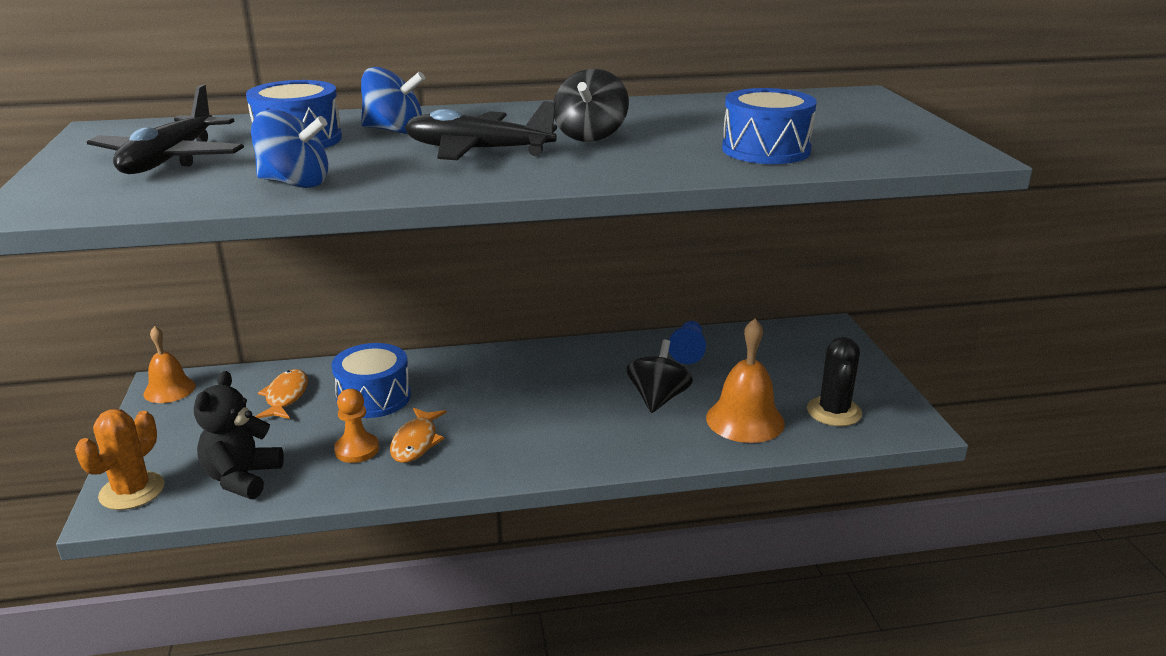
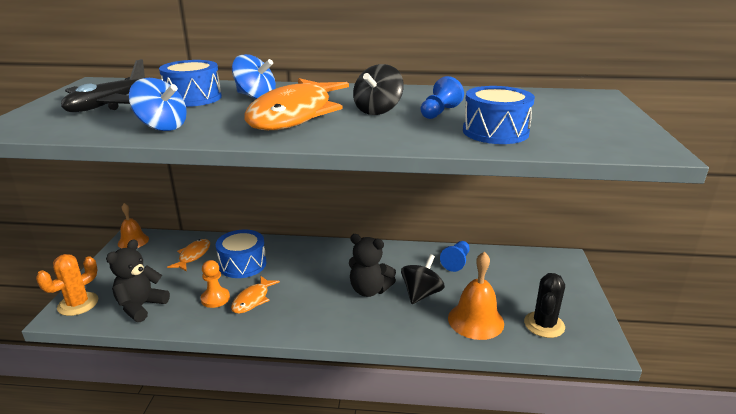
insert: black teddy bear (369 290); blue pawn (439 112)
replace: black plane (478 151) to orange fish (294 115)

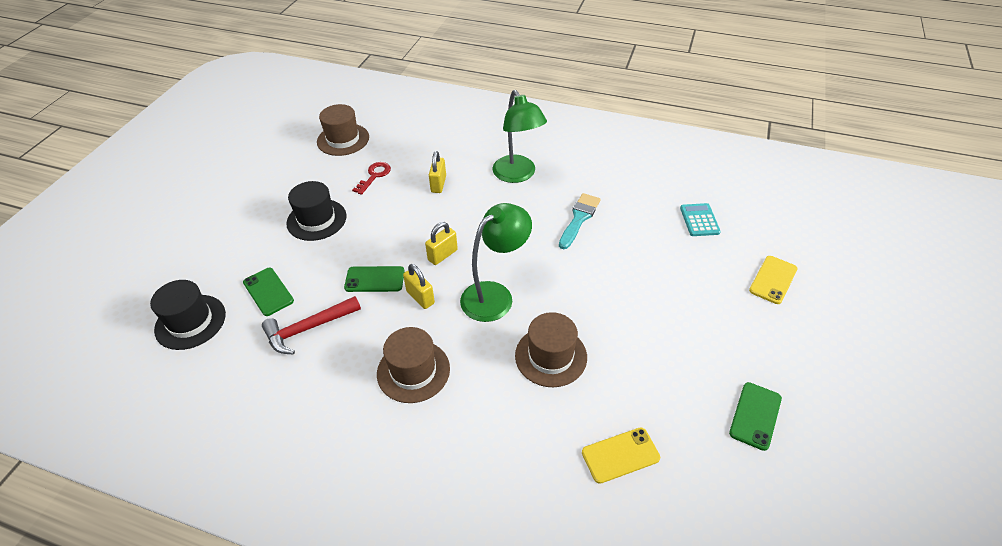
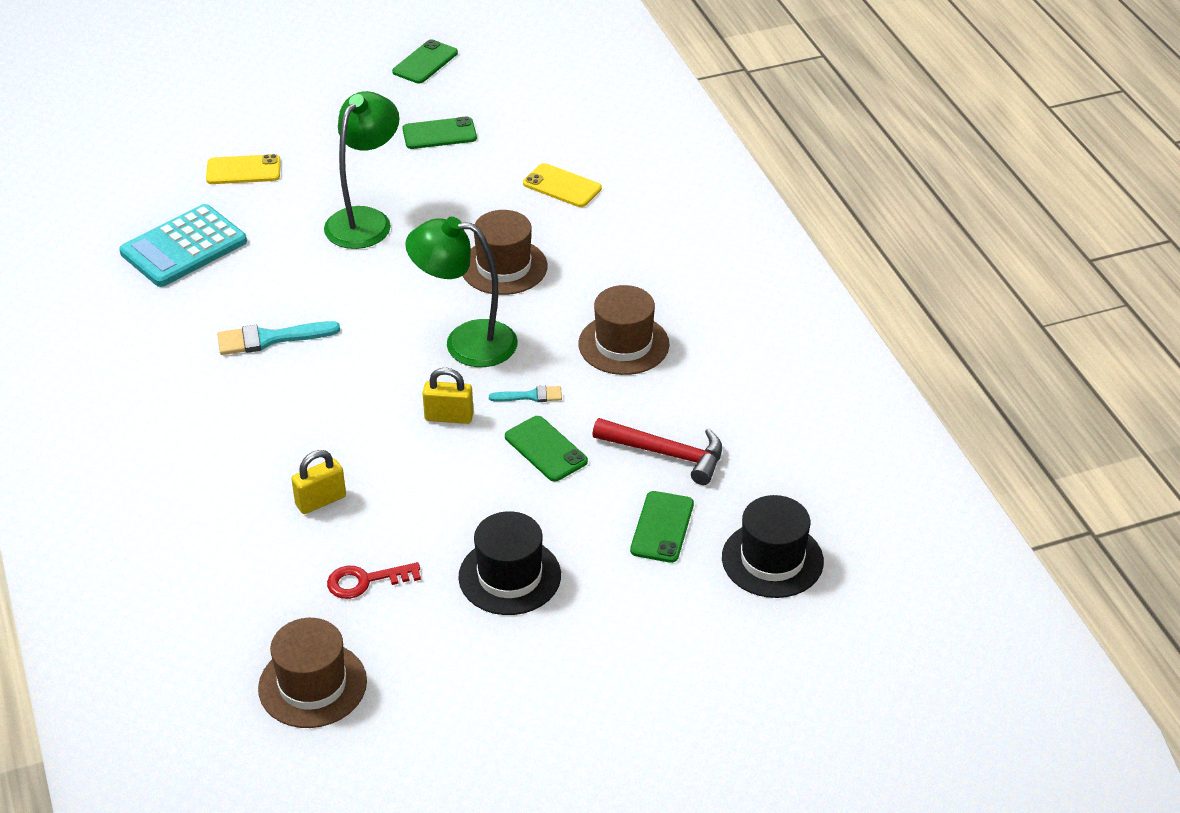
insert: green phone (425 62)
move: green lamp (518 175) to (365 220)
replace: yellow padlock (420 297) to turquoise brush (530 396)
resize: turquoise calculator (699 220) = (184 247) x1.75

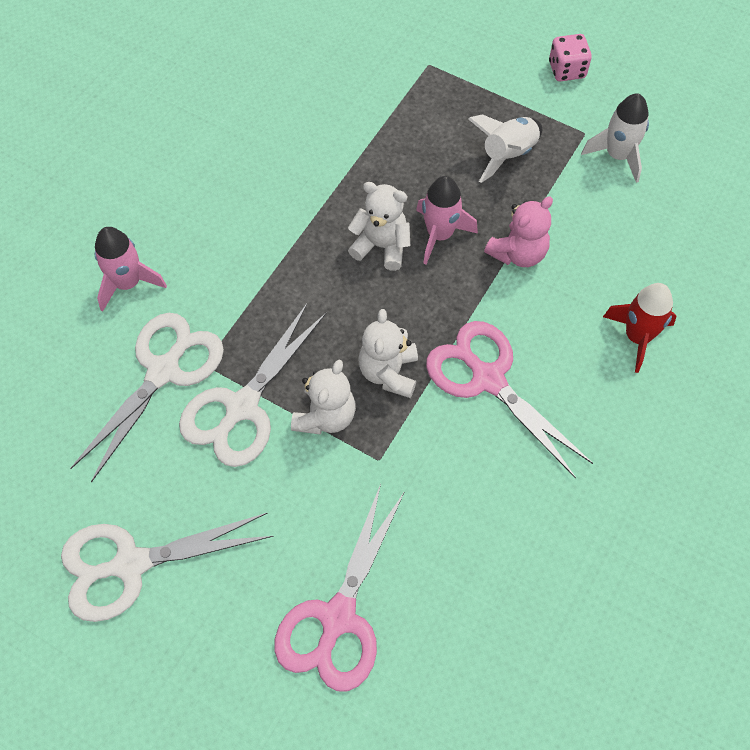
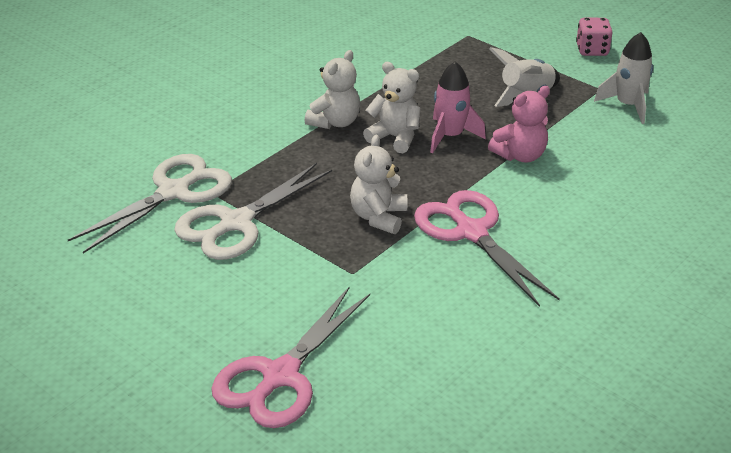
delete: white scissors (131 564); pink rocket (128 283); red rocket (637 337)
move: white teddy bear (325 416) to (335 122)

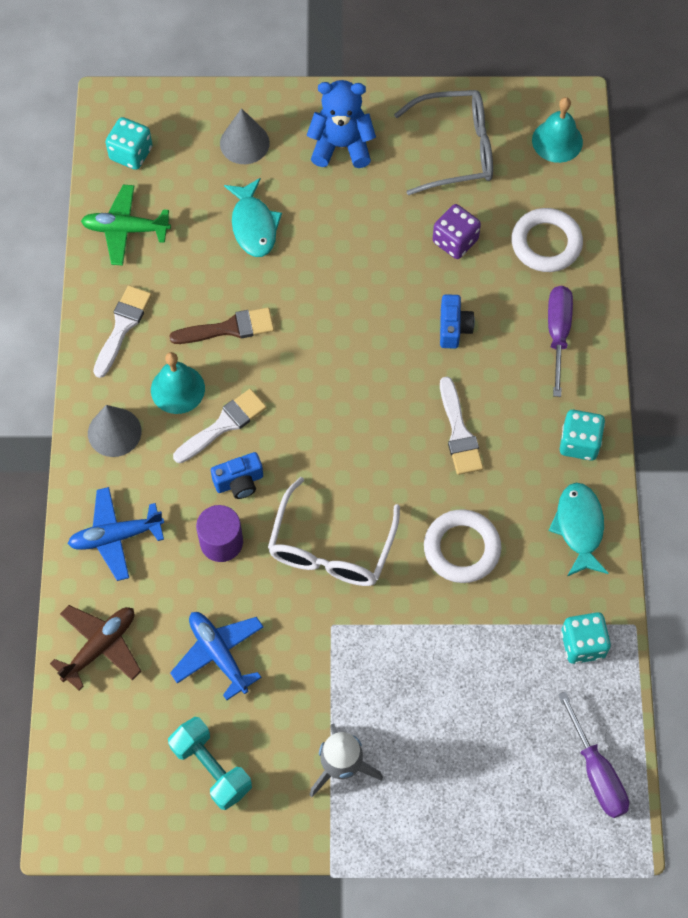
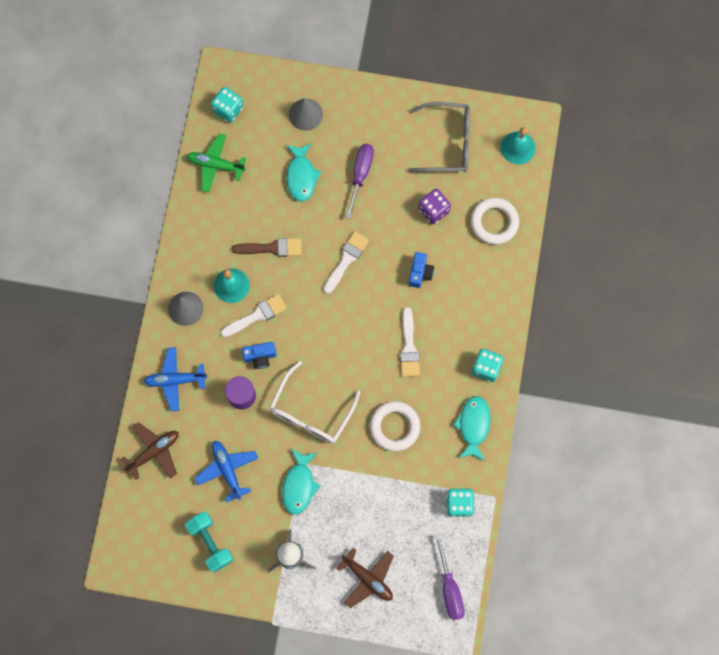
delete: blue teddy bear (341 146)
insert: turquoise fish (299 485); brown plane (367 578)
move: white brush (122 327) to (346 260); purple screwdriver (558 333) to (360 174)

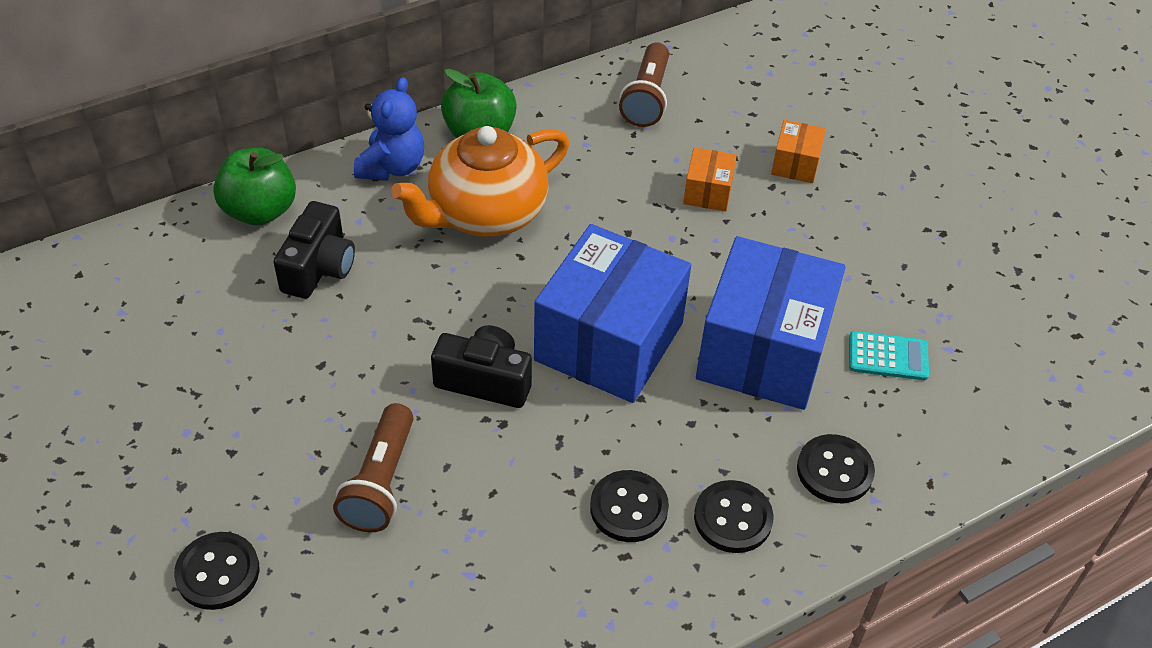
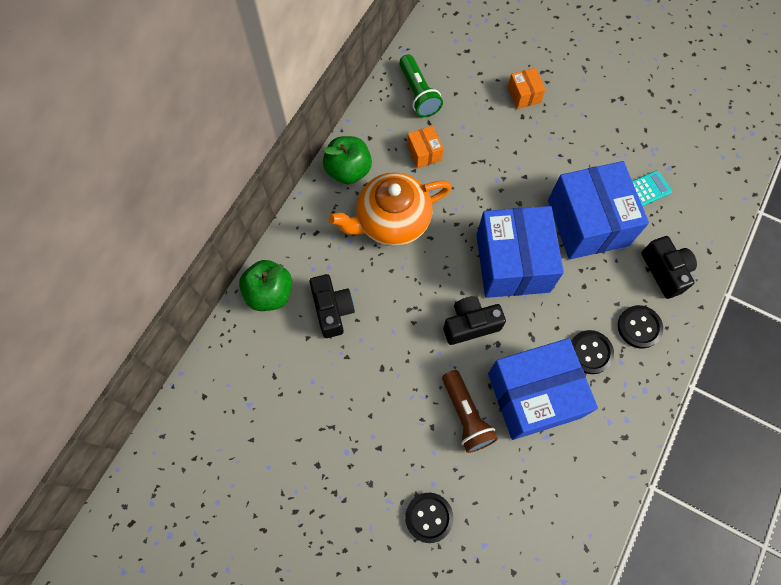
delete: blue teddy bear (392 167)
insert: blue box (533 395)
move: orange box (707 192) to (424 153)
replace: black button (834 470) to black camera (665 271)
recolor: brown flashlight (646 98) to green flashlight (418 94)
rotate: orange teapot (486 213) = (392 221) 45 degrees clockwise

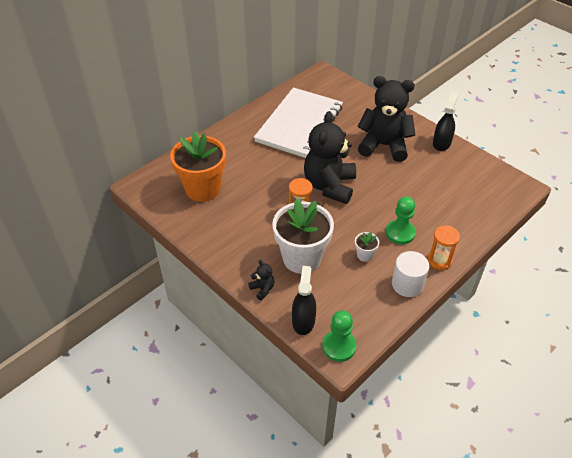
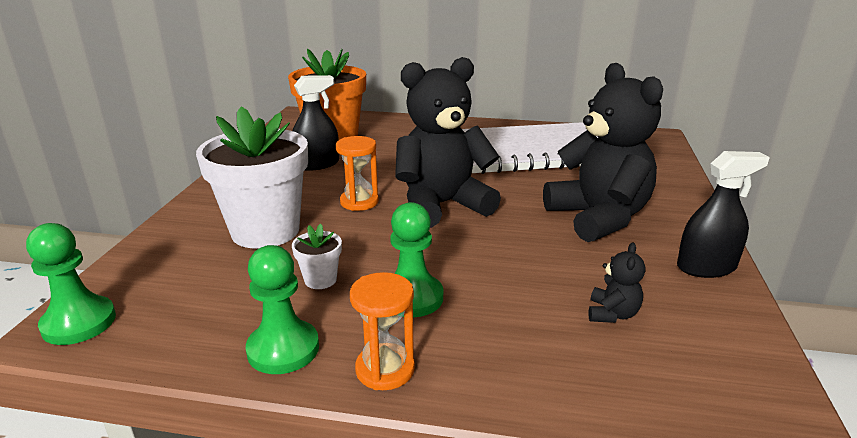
move: black teddy bear (262 289) to (612 314); black spray bottle (303 321) to (317 164)
replace: white cylinder (407 284) to green pawn (283 349)

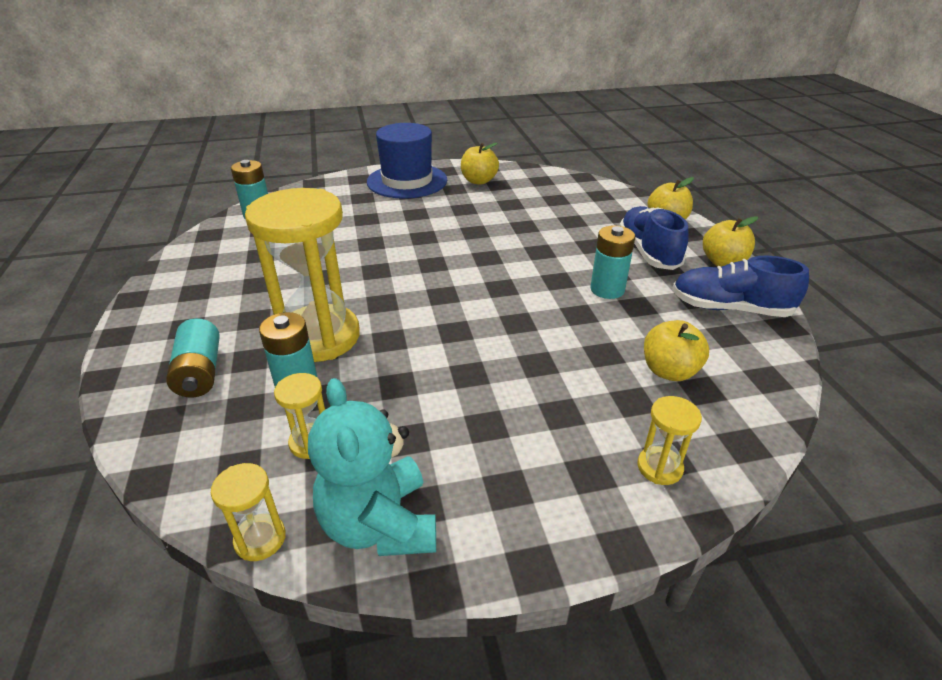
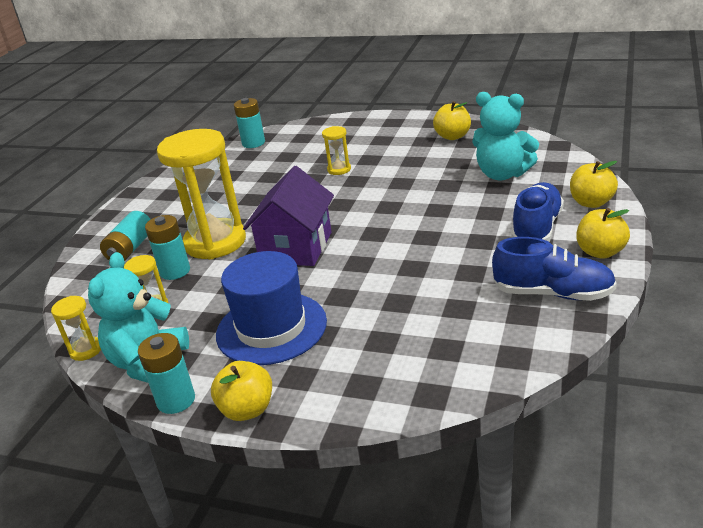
insert: purple house (296 247); turquoise teddy bear (502 174)
move: blue hat (407 181) to (271 328); turquoise battery (607 289) to (176 400); yellow hourglass (659 467) to (339 169); yellow apple (669 371) to (247 410)
rotate: blue shoe (730 308) = (553 293) 150 degrees clockwise

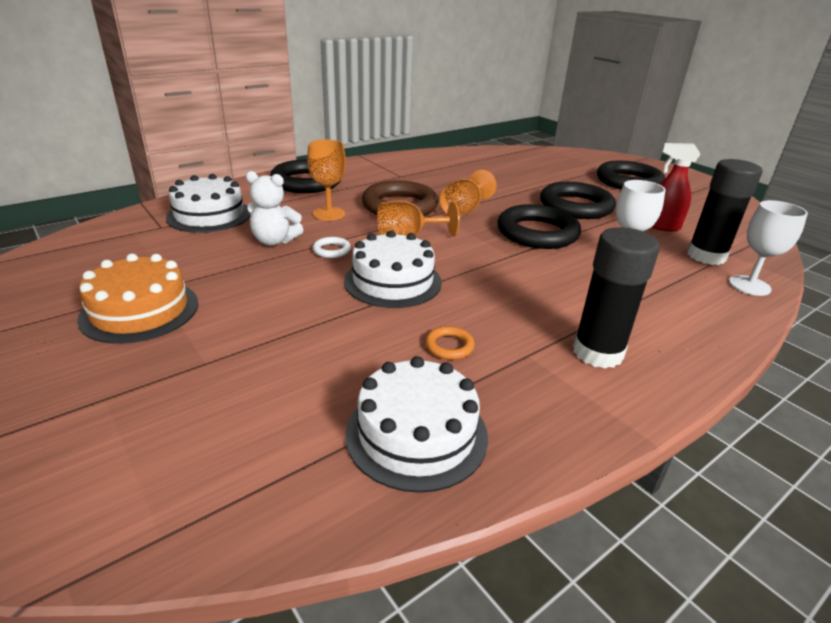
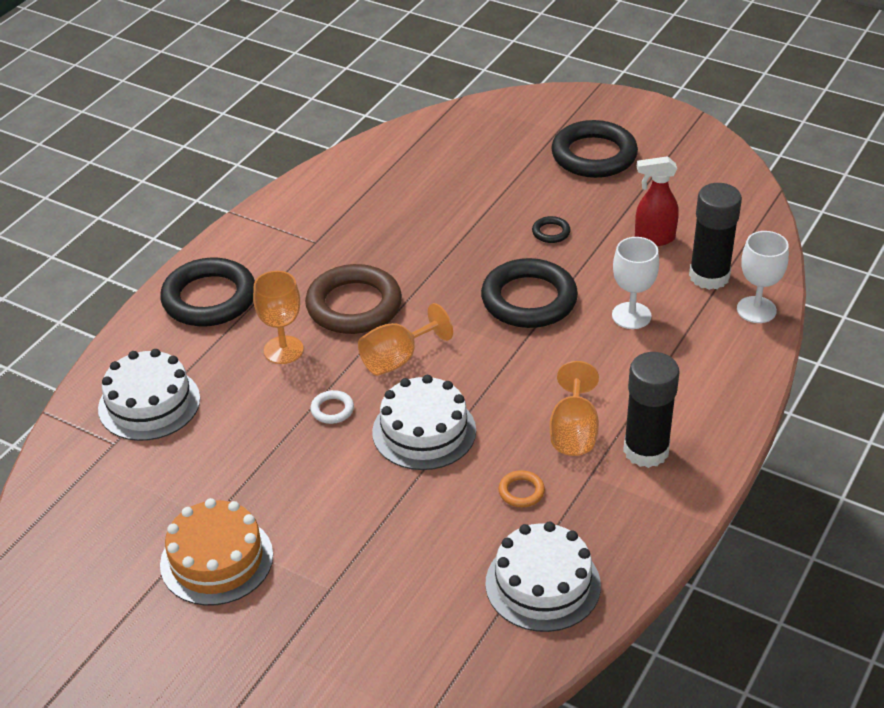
delete: white teddy bear (274 241)
move: orange goblet (464 211) to (574 432)
resize: black ring (575 206) = (551 232) x0.42

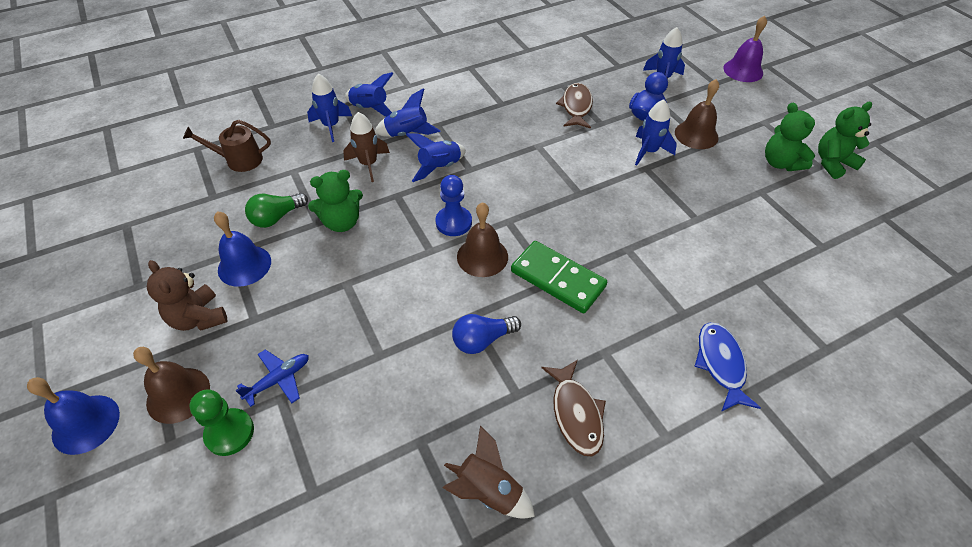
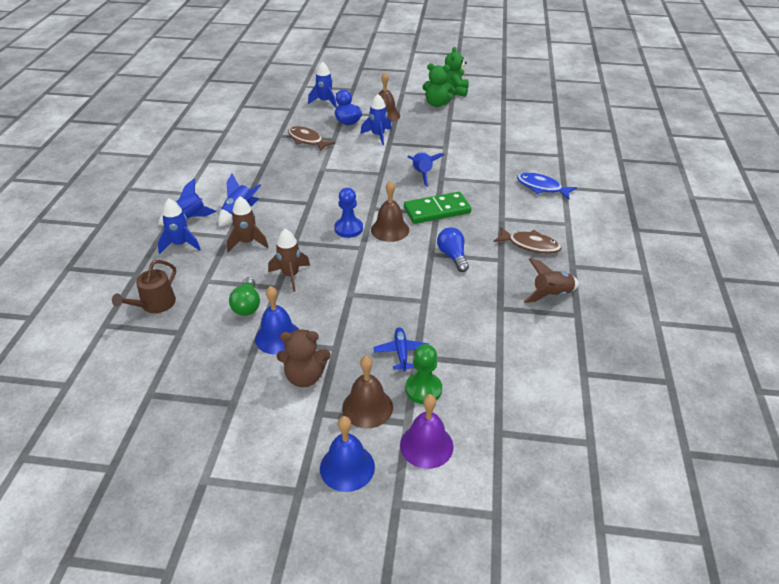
move: blue rocket (440 167) to (422 174); purple bell (743 70) to (426 445)
replace: green teddy bear (342 222) to brown rocket (290 275)
rotate: blue light bulb (482 340) = (452 256) 150 degrees clockwise

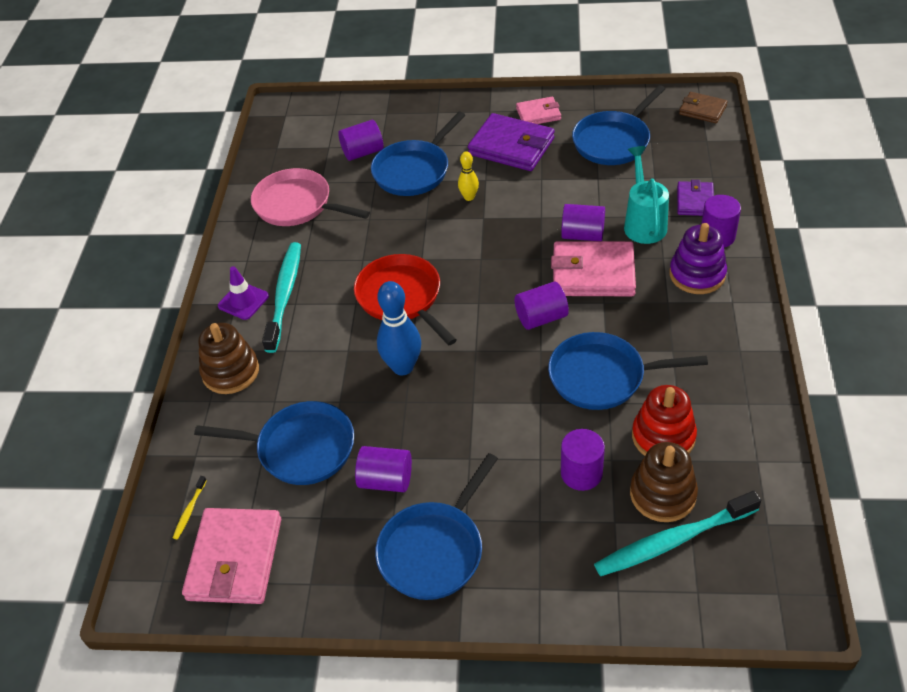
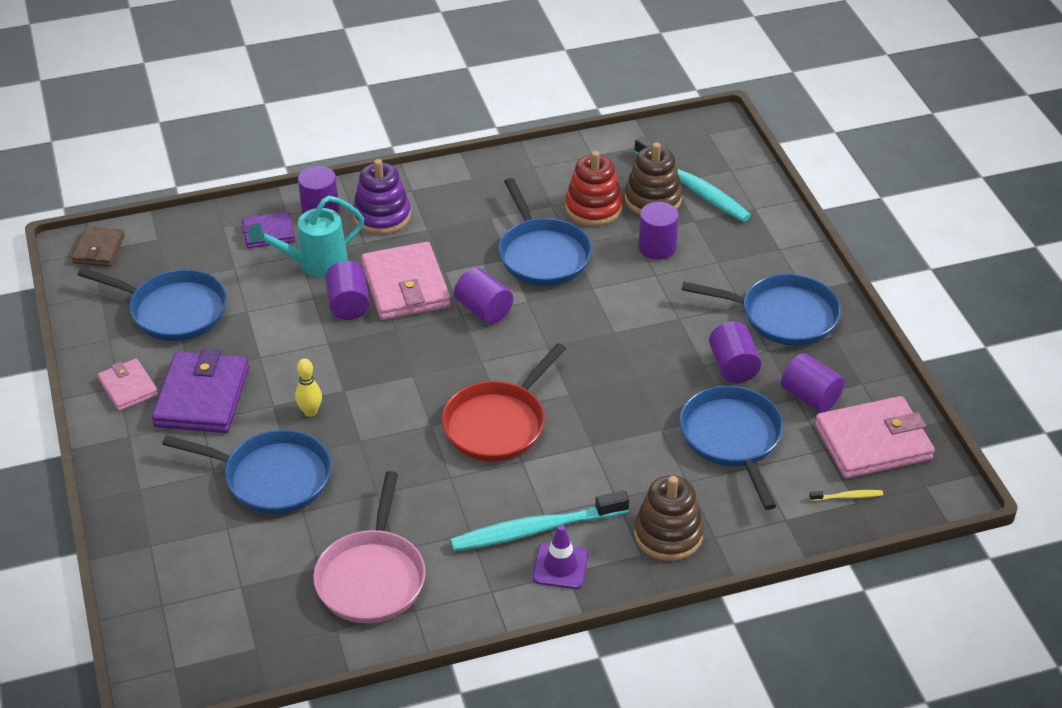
delete: blue bowling pin (403 367)
move: purple cylinder (363 152) to (810 397)

